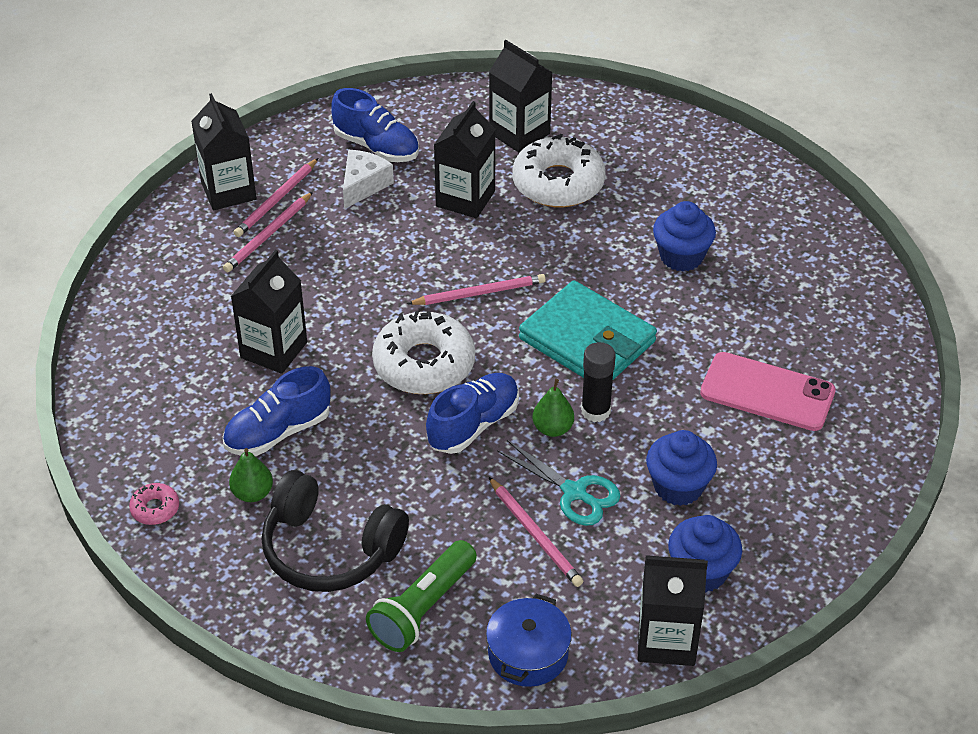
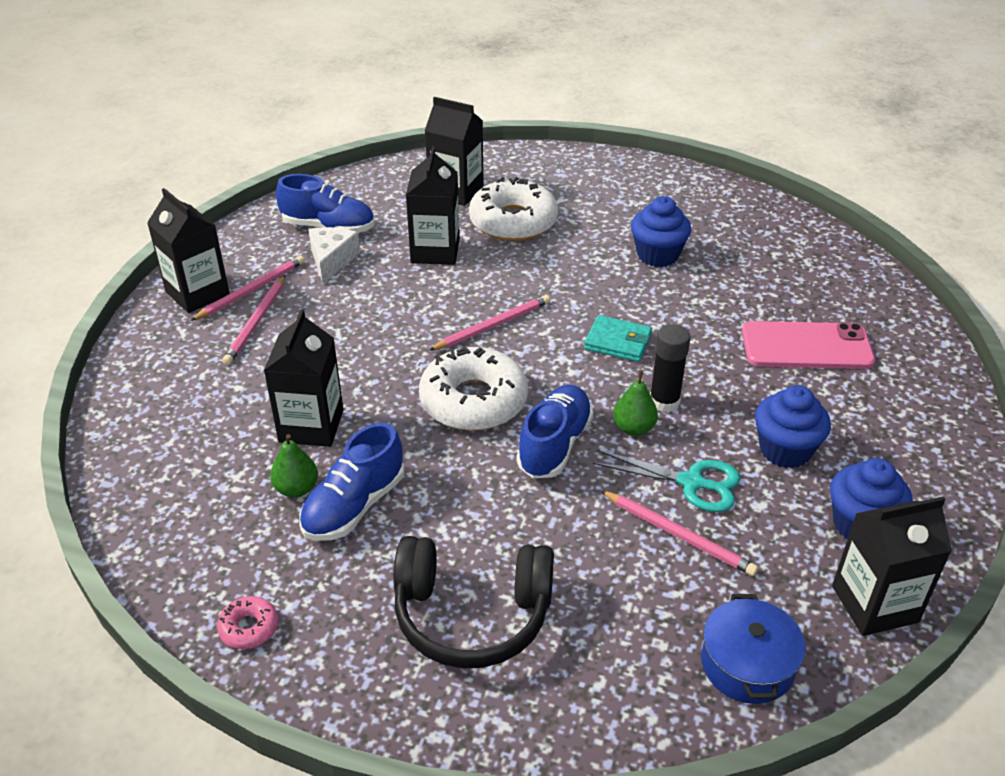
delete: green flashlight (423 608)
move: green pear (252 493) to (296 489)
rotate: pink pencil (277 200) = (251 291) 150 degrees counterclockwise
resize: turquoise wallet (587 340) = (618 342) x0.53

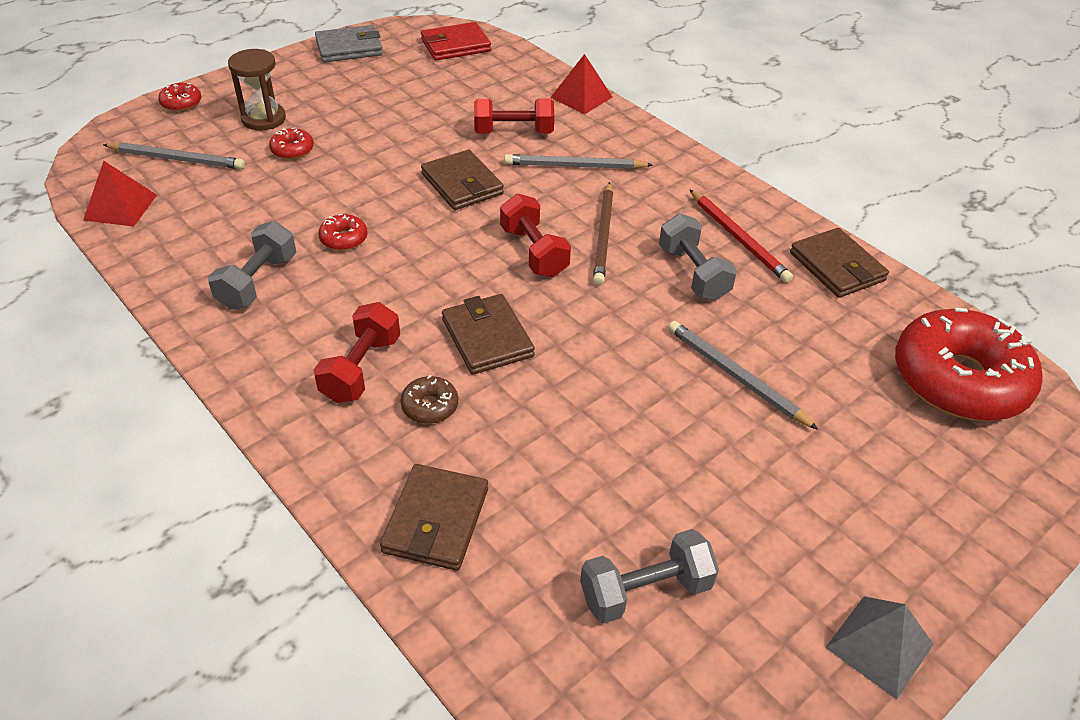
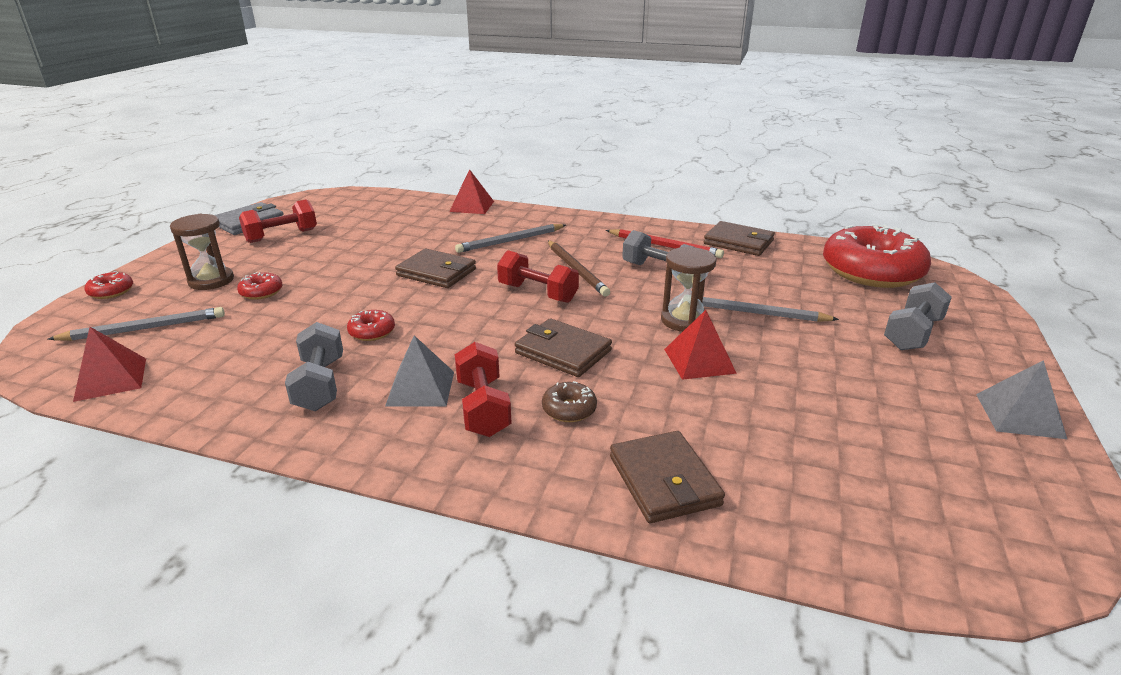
delete: red wallet (455 45)
insert: grey pyramid (420 388); brown hourglass (684 320); red pyramid (699 361)
move: red dumbbell (513 132) to (282 236); grey dumbbell (645 591) to (912 334)

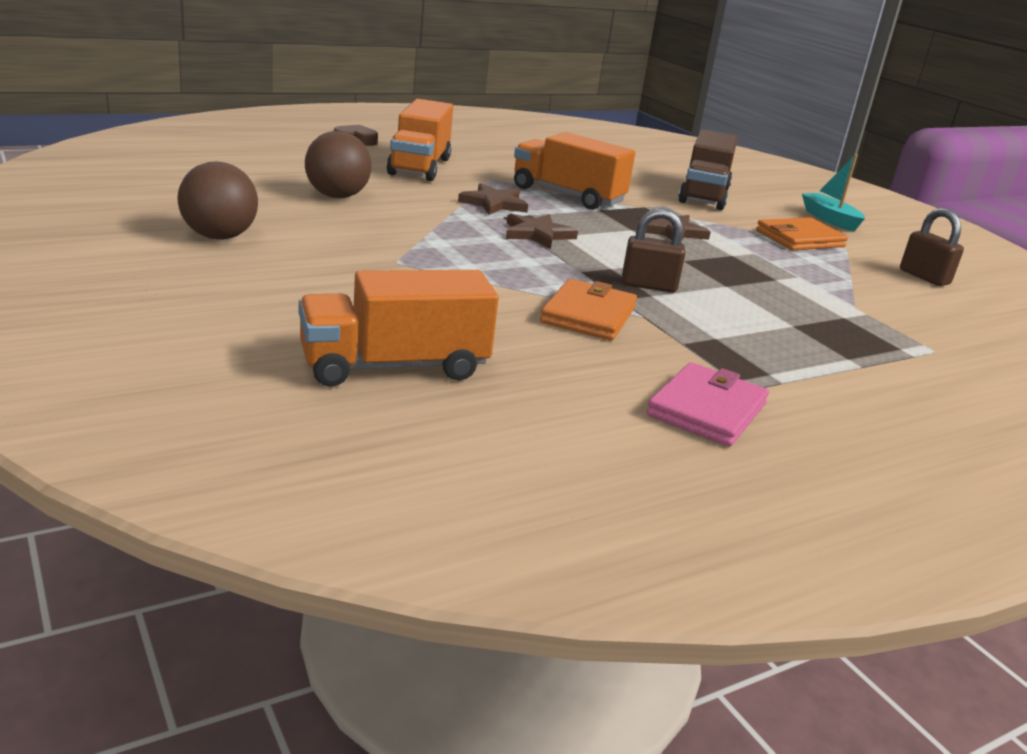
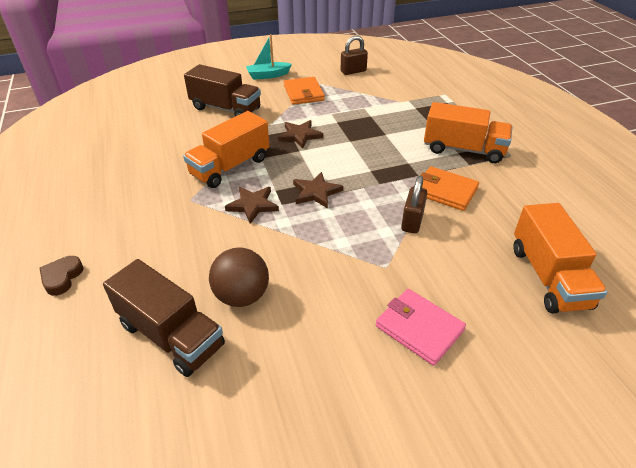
delete: brown ball (219 236)
insert: brown truck (171 335)
move: orange truck (419 166) to (463 149); brown padlock (648 286) to (412 221); pink wallet (706 409) to (419 328)

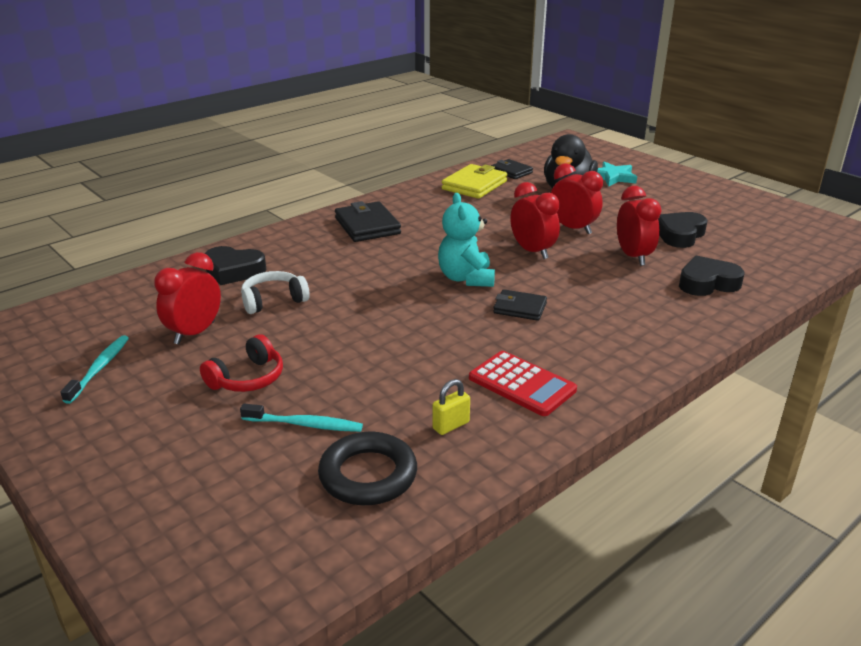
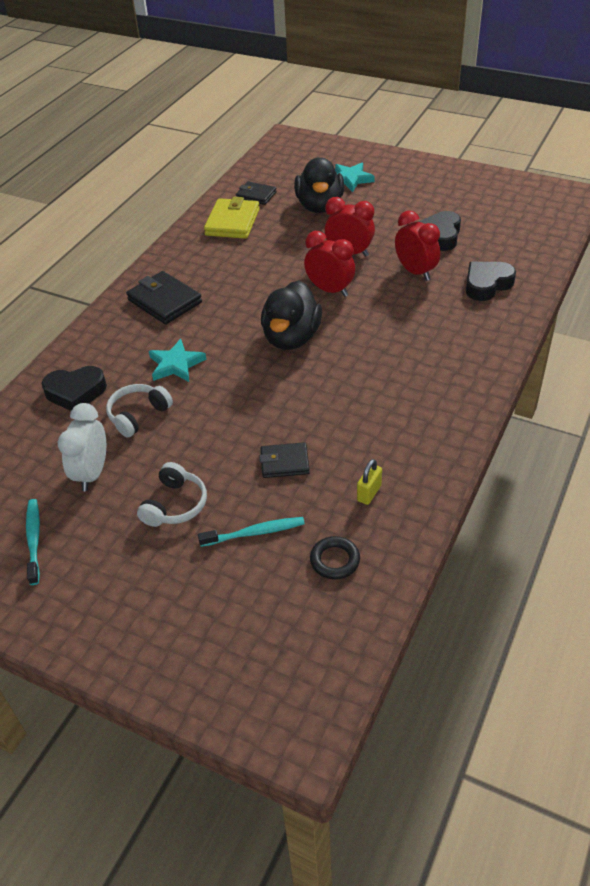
delete: red calculator (522 384)
insert: turquoise star (176 364)
move: black wallet (520 308) to (284 463)
replace: turquoise teddy bear (466 278) to black duck (291 338)
recolor: red clock (195 333) to white clock (92 473); red headphones (247 378) to white headphones (175 505)
resize: black ring (368 475) = (335 560) x0.62

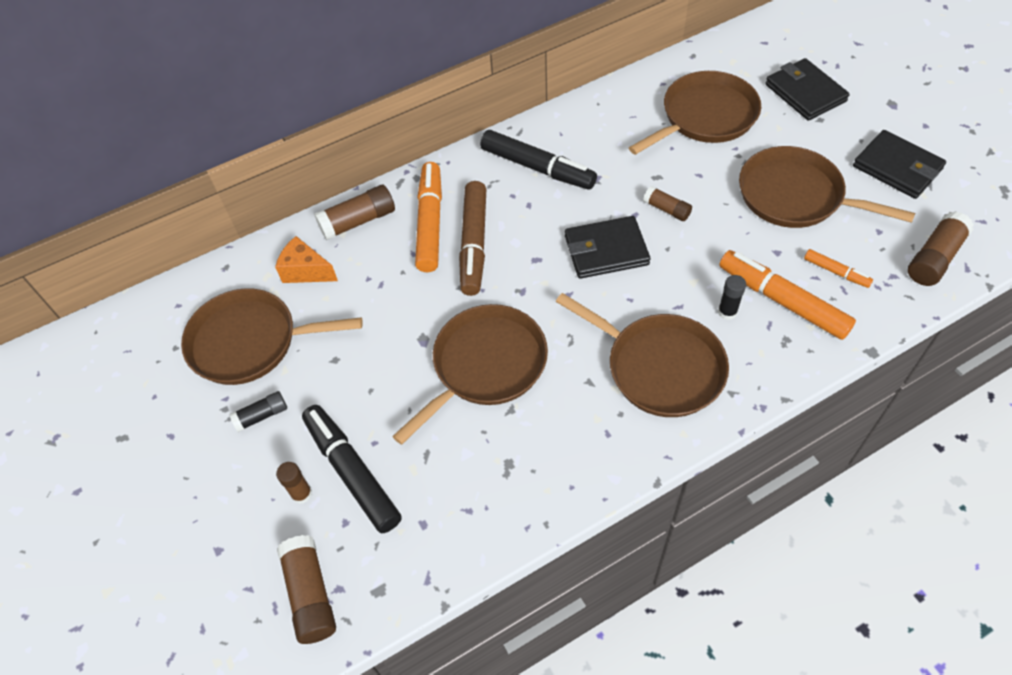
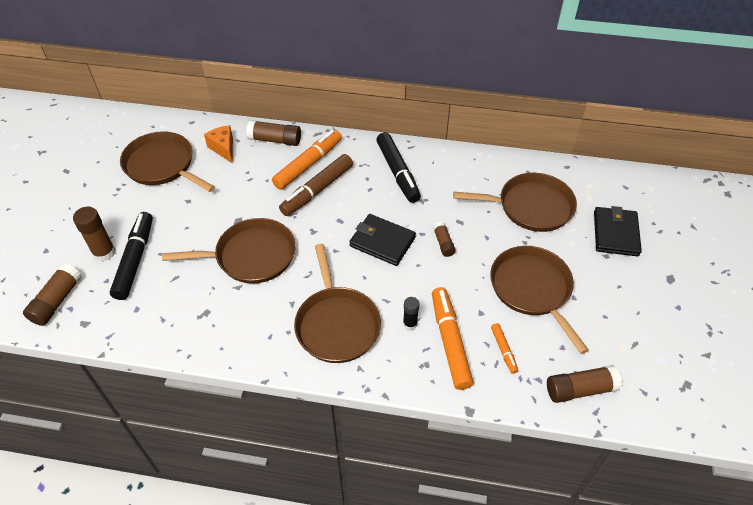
delete: black glue stick (261 416); black wallet (897 167)
resize: brown glue stick (301 494) = (104 252) x1.64

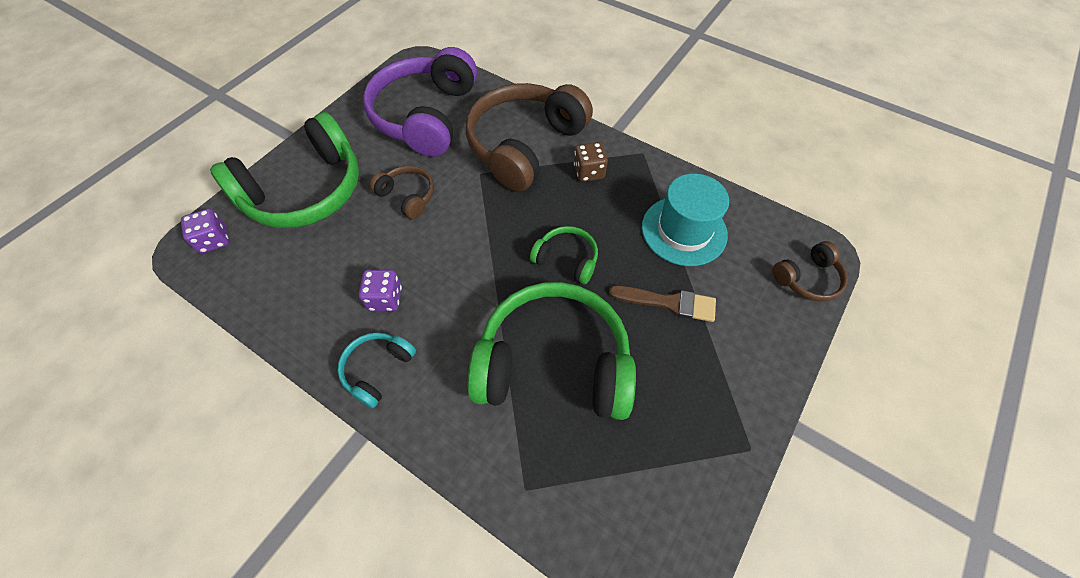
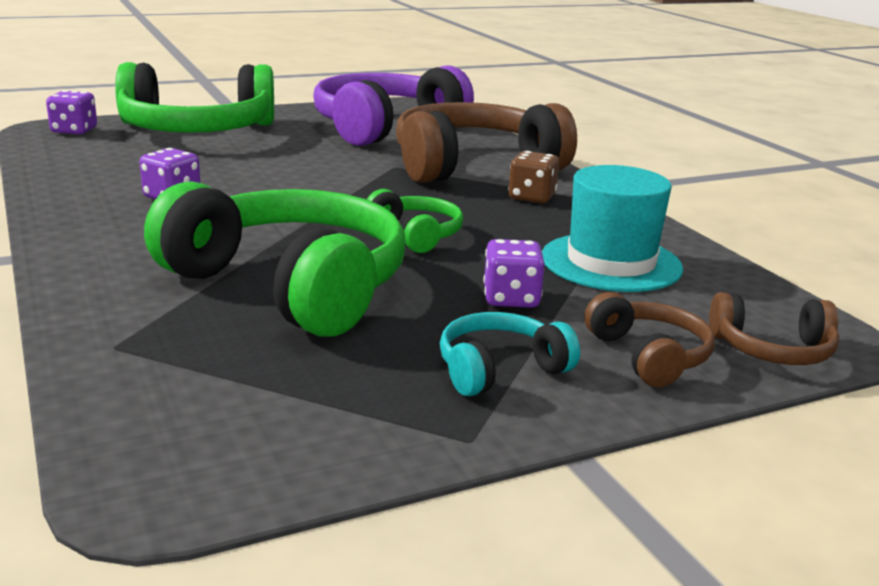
move: turquoise headphones (378 370) to (500 369); brown headphones (407 196) to (648 356)
replace: brown brush (668 303) to purple dice (511 298)

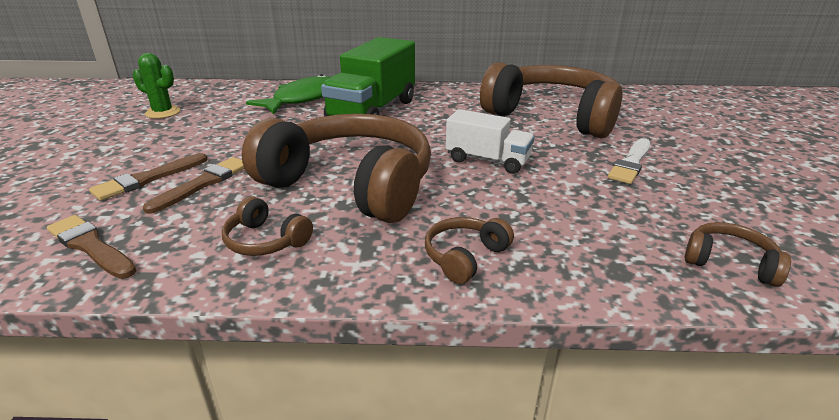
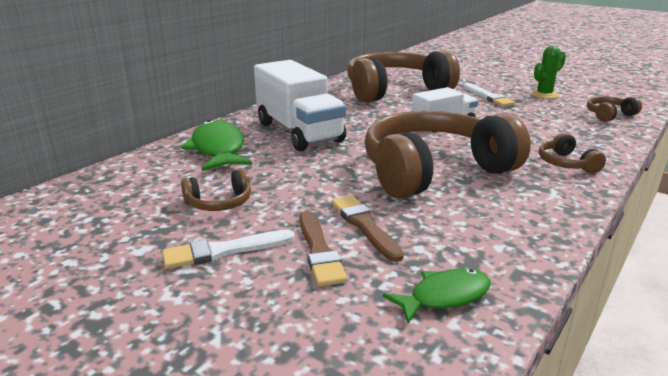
insert: white brush (223 251)
move: green cactus (163 112) to (544 94); brown headphones (266 241) to (219 202)
replace: brown brush (90 246) to green fish (444 296)
recolor: green truck (373 111) to white truck (299 132)

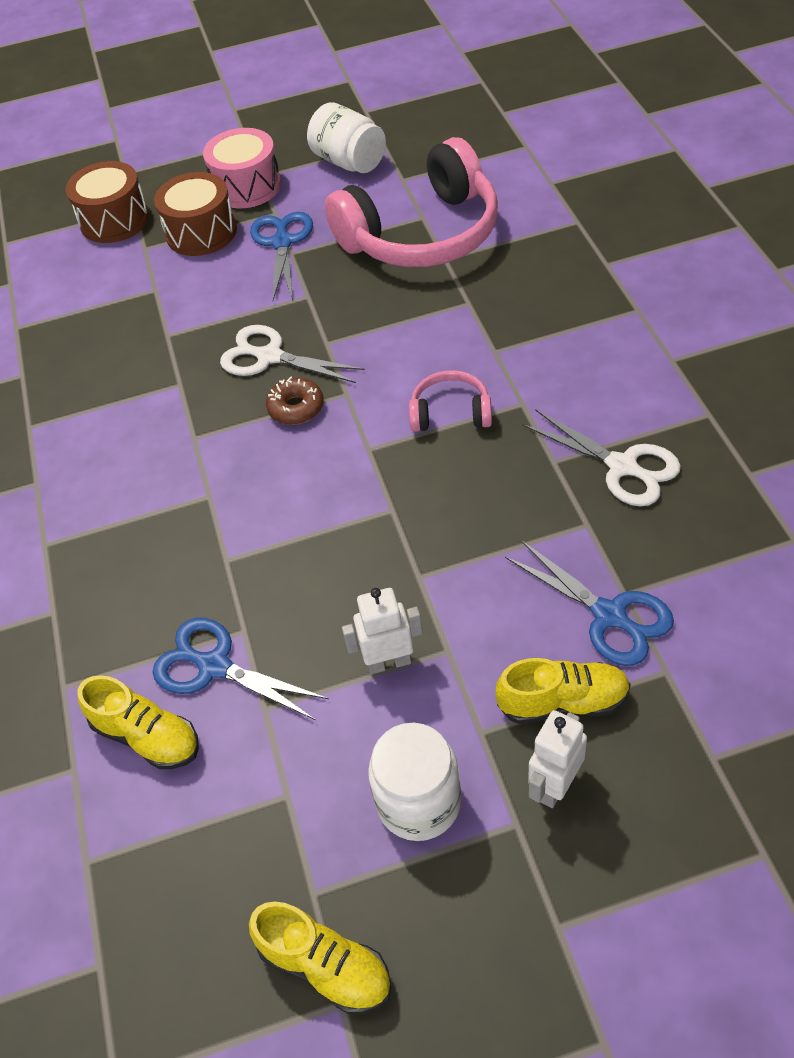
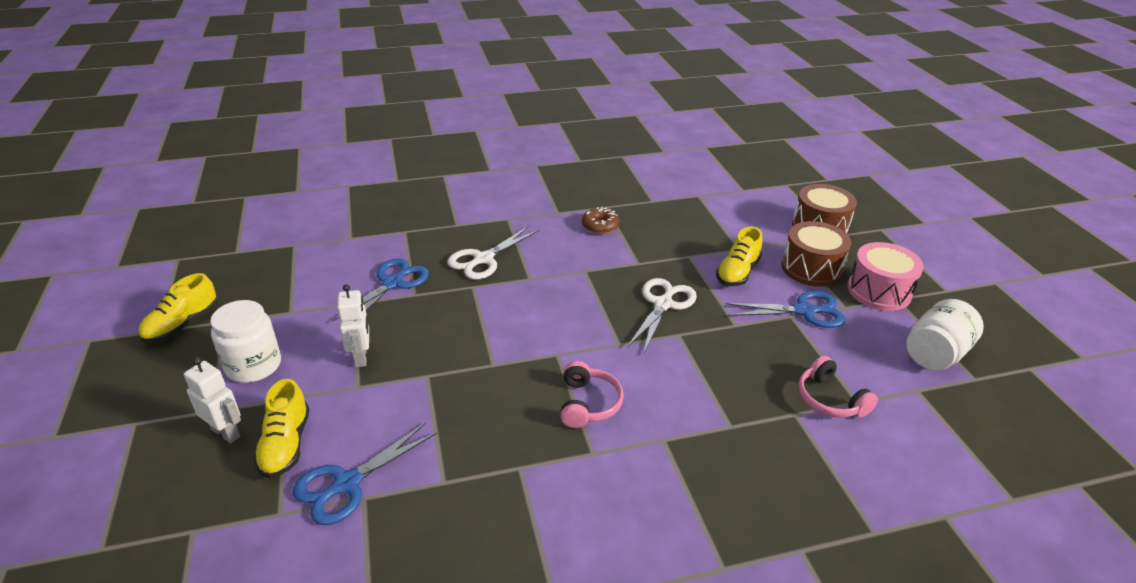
move: yellow shoe (147 736) to (737 272); brown donut (296 408) to (600 226); white scissors (622 466) to (483 259)
resize: pink headphones (422 234) = (830 399) x0.45

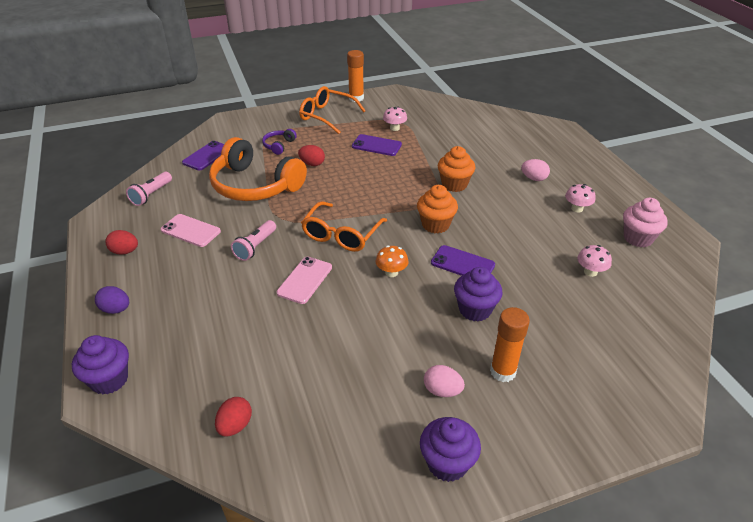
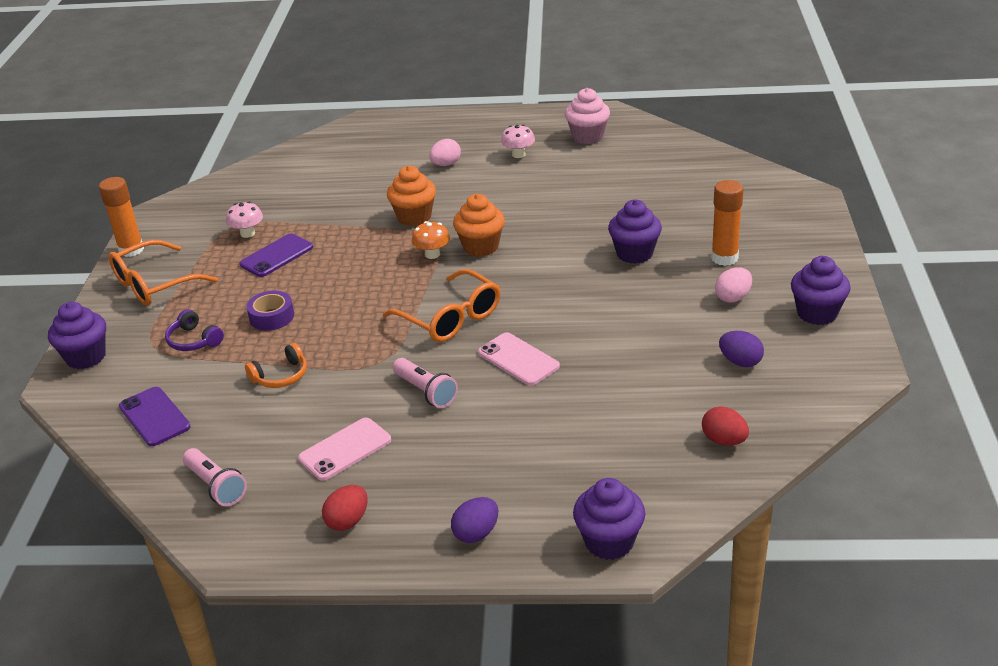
delete: purple phone (462 264); pink mushroom (590 272)
insert: purple cupcake (86 357); purple egg (740 362)
move: orange mushroom (391 272) to (432 254)
replace: red egg (312 164) to purple tape (272 317)
resize: orange headphones (255 185) = (281 376) x0.41

